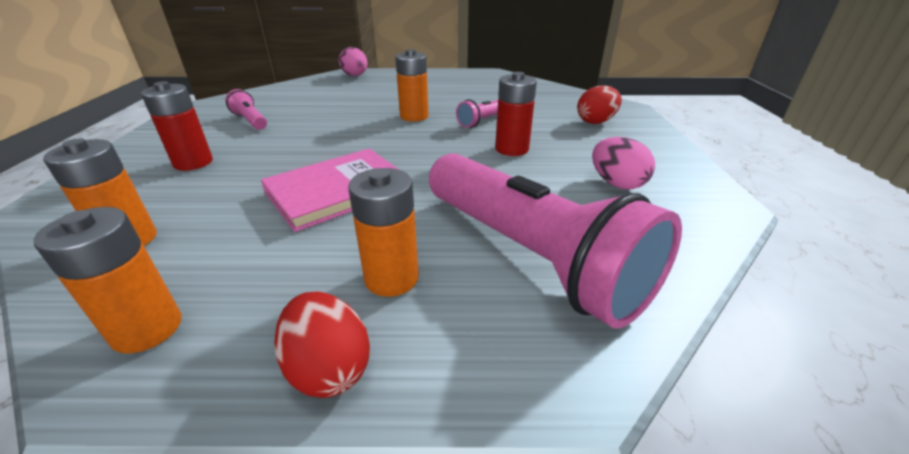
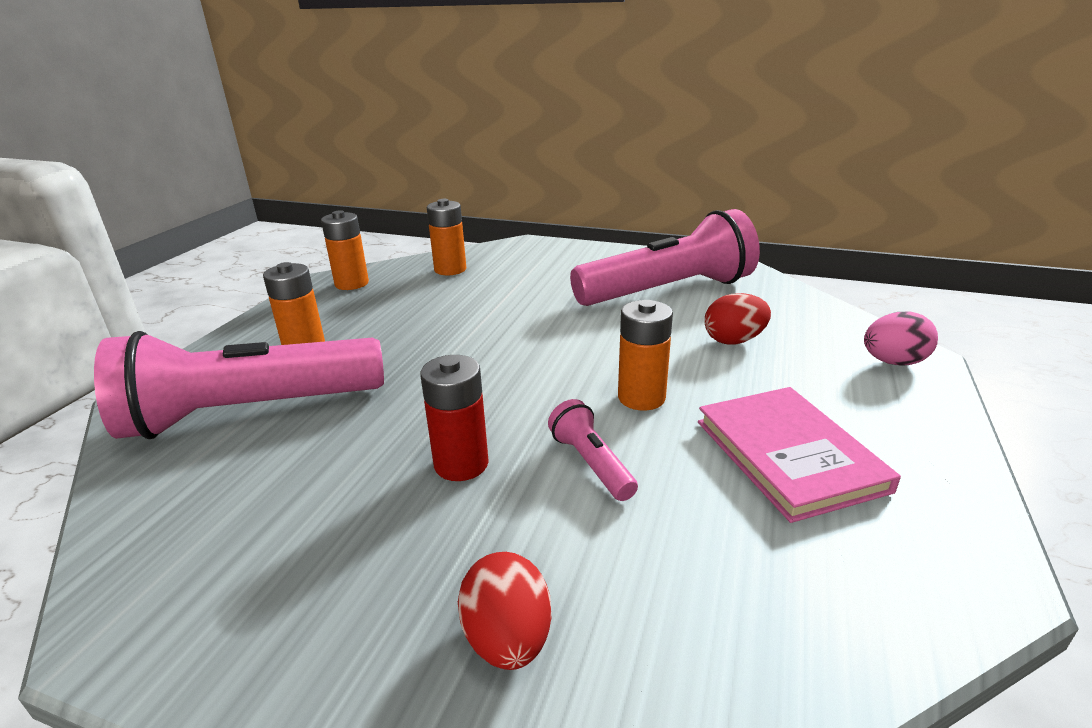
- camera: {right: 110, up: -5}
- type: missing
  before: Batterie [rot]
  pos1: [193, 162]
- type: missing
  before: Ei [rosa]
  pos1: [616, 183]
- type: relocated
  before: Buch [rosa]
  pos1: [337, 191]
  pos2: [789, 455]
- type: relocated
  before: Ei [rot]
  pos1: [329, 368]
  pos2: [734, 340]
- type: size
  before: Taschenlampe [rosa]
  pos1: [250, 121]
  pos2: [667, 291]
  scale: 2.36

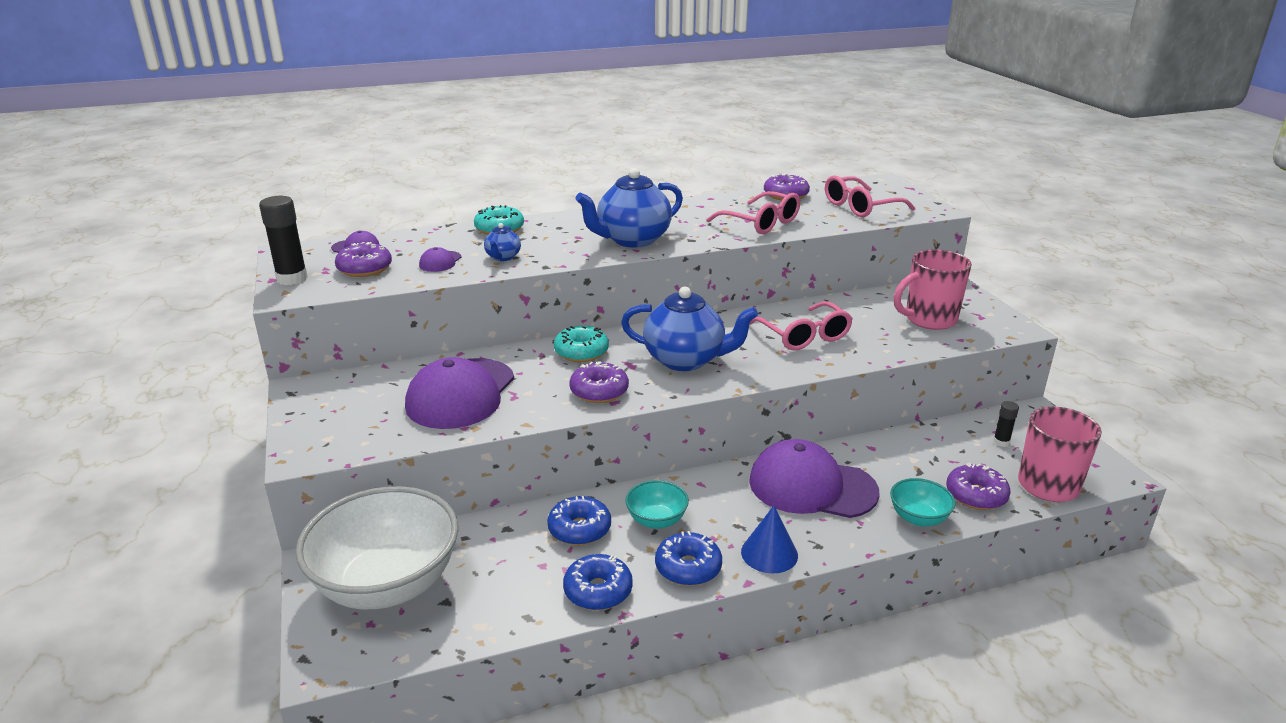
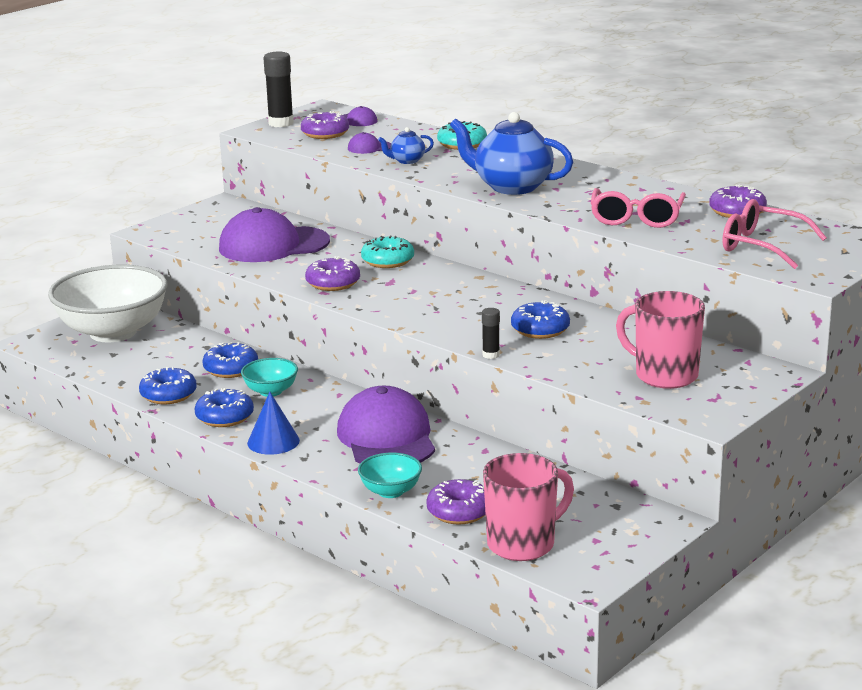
- camera: {right: 60, up: -5}
- type: missing
  before: Teekanne [blau]
  pos1: [685, 360]
- type: relocated
  before: Klebestift [schwarz]
  pos1: [1001, 442]
  pos2: [491, 355]
- type: exchanged
  before: Brille [rosa]
  after: Donut [blau]
  pos1: [803, 335]
  pos2: [540, 330]

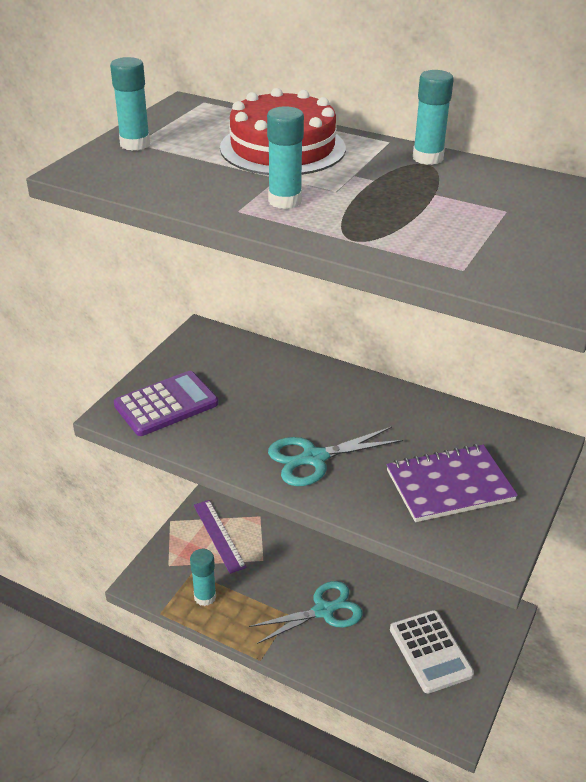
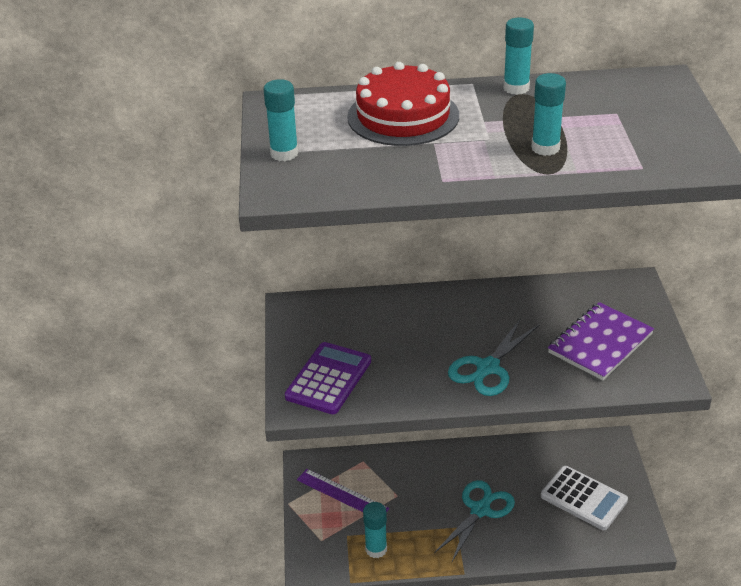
- camera: {right: -30, up: 0}
- type: relocated
  before: Klebestift [türkis]
  pos1: [285, 201]
  pos2: [545, 148]

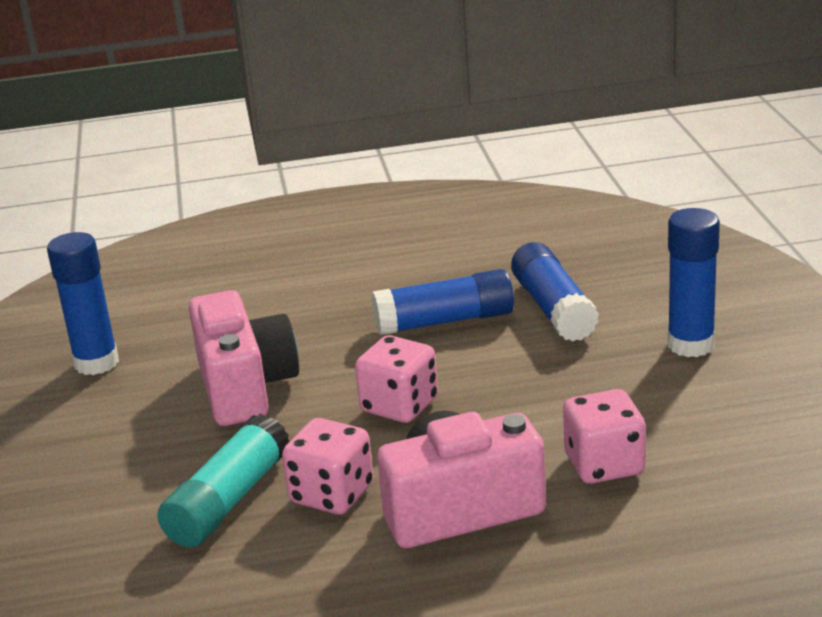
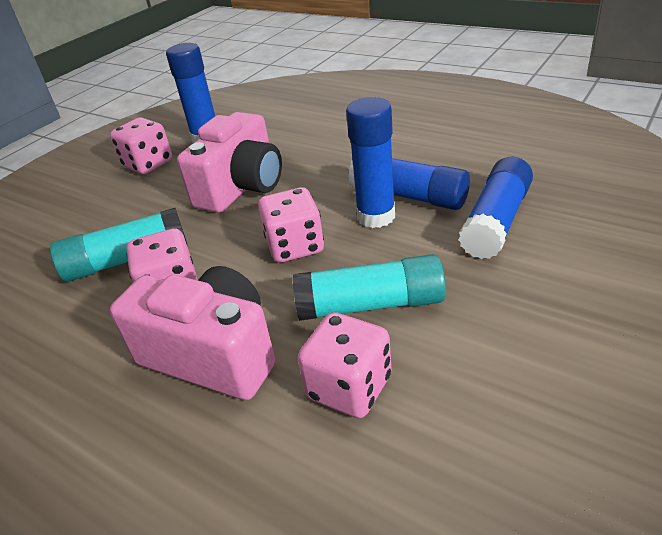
- camera: {right: 45, up: 10}
- type: appeared
  after: Spielwürfel [rosa]
  pos2: [148, 164]
- type: appeared
  after: Klebestift [türkis]
  pos2: [371, 305]
- type: relocated
  before: Klebestift [blau]
  pos1: [691, 345]
  pos2: [376, 216]

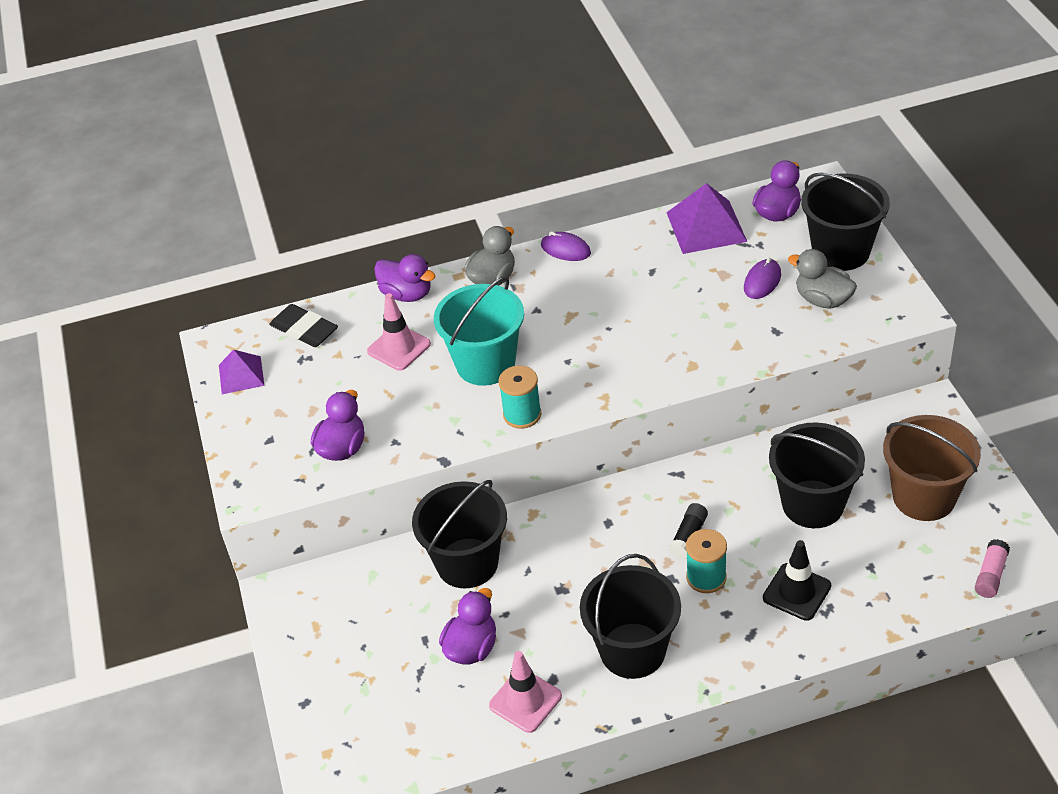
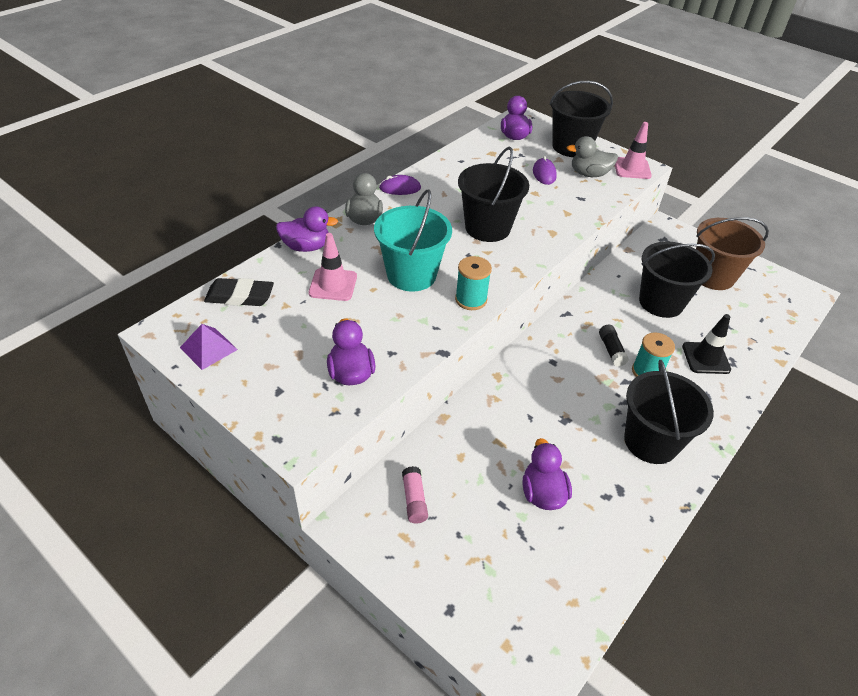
- camera: {right: -40, up: 0}
- type: missing
  before: Pyramide [lila]
  pos1: [706, 227]
- type: relocated
  before: Eimer [schwarz]
  pos1: [467, 563]
  pos2: [487, 228]
- type: relocated
  before: Leitkegel [rosa]
  pos1: [525, 701]
  pos2: [632, 168]
- type: relocated
  before: Klebestift [rosa]
  pos1: [990, 575]
  pos2: [414, 500]

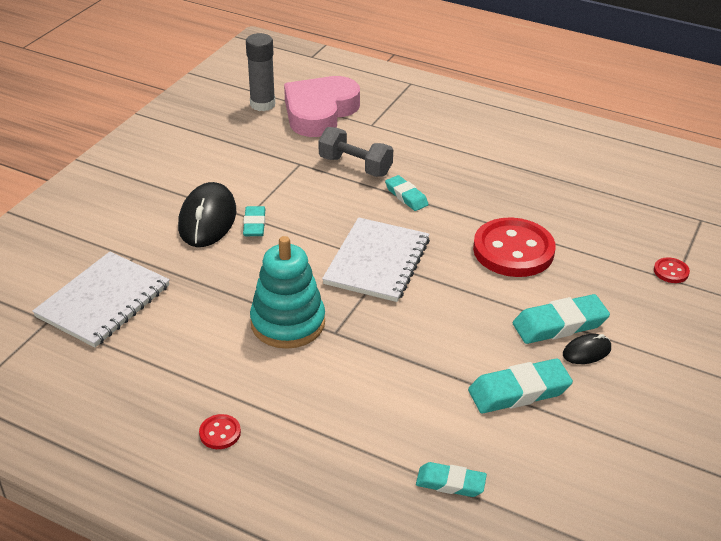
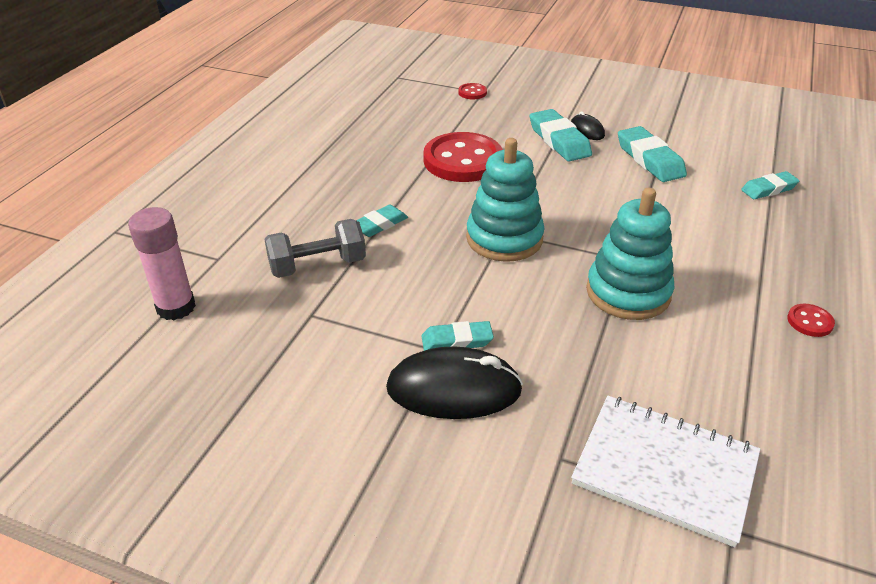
- camera: {right: -95, up: 0}
- type: missing
  before: Klebestift [grau]
  pos1: [262, 104]
- type: exchanged
  before: Herz [rosa]
  after: Klebestift [rosa]
  pos1: [319, 112]
  pos2: [176, 307]
- type: exchanged
  before: Notizbuch [weiß]
  after: Stapelspielzeug [türkis]
  pos1: [377, 262]
  pos2: [504, 238]
- type: spun
  before: Hantel [grau]
  pos1: [355, 166]
  pos2: [317, 265]
  turn: 45
- type: spun
  before: Radiergummi [türkis]
  pos1: [450, 483]
  pos2: [769, 189]
  turn: 60

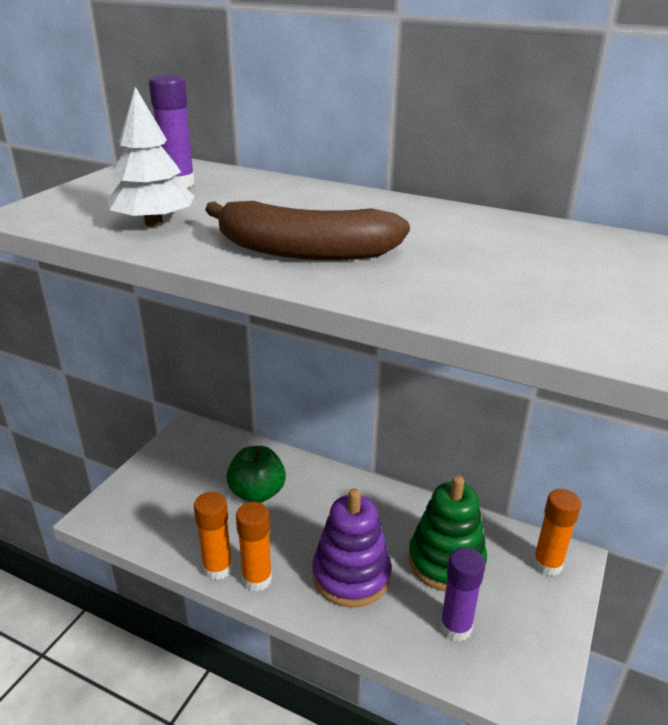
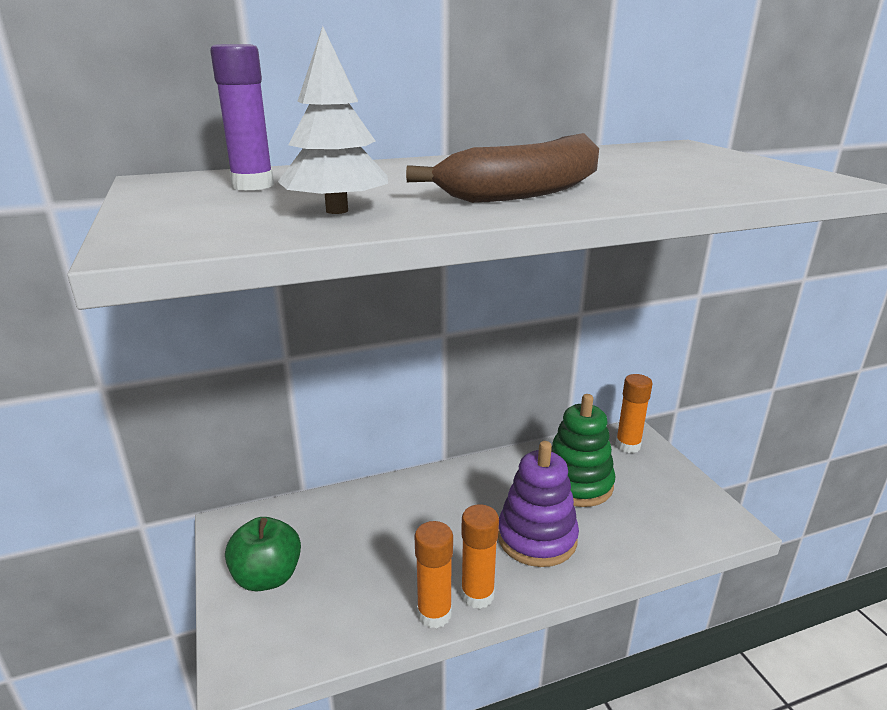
- camera: {right: -45, up: -5}
- type: missing
  before: Klebestift [lila]
  pos1: [455, 627]
- type: relocated
  before: Apfel [grün]
  pos1: [257, 493]
  pos2: [267, 577]

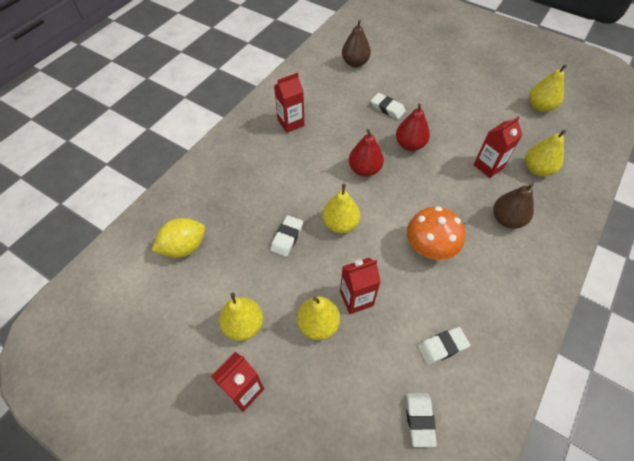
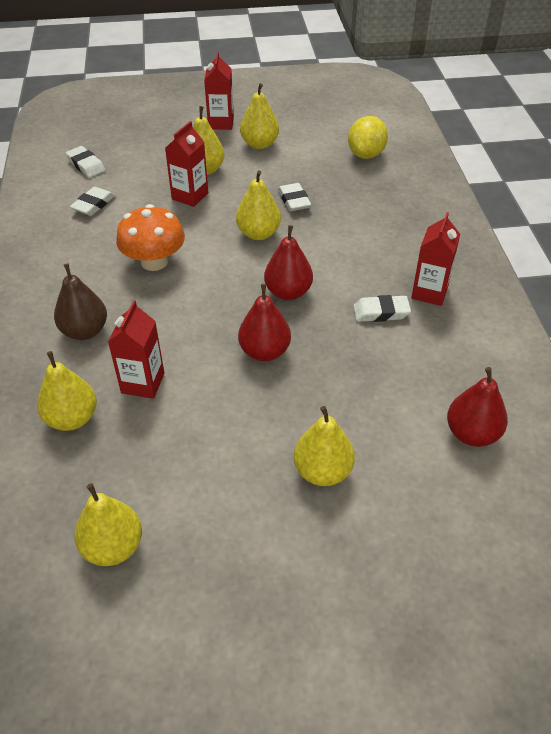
- camera: {right: 140, up: -10}
- type: appeared
  after: Birne [gelb]
  pos2: [323, 471]
- type: relocated
  before: Radiergummi [weiß]
  pos1: [387, 108]
  pos2: [381, 312]
- type: colour
  before: Birne [braun]
  after: Birne [rot]
  pos1: [355, 63]
  pos2: [472, 434]

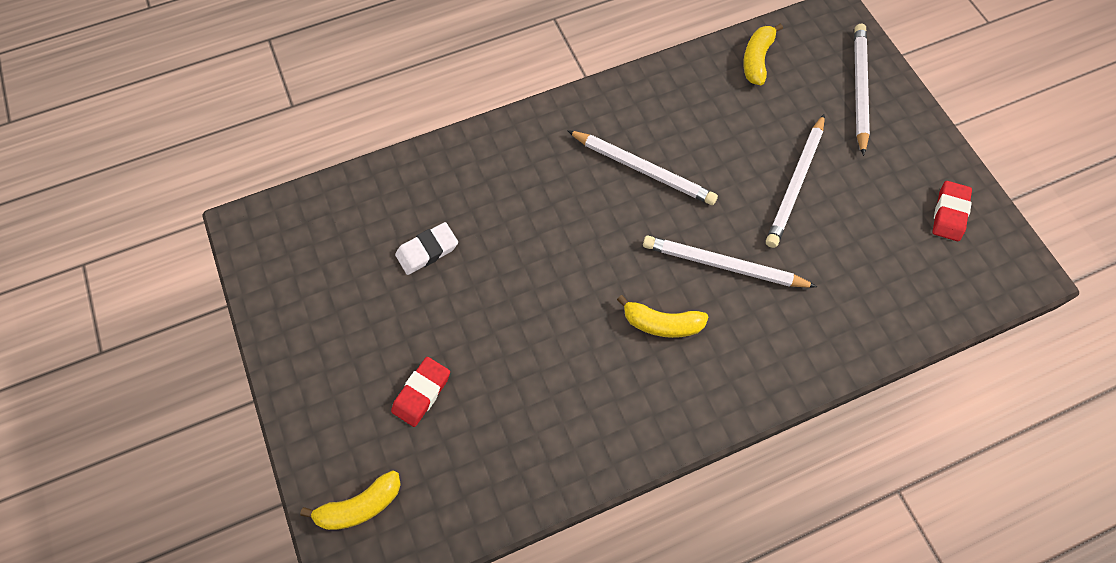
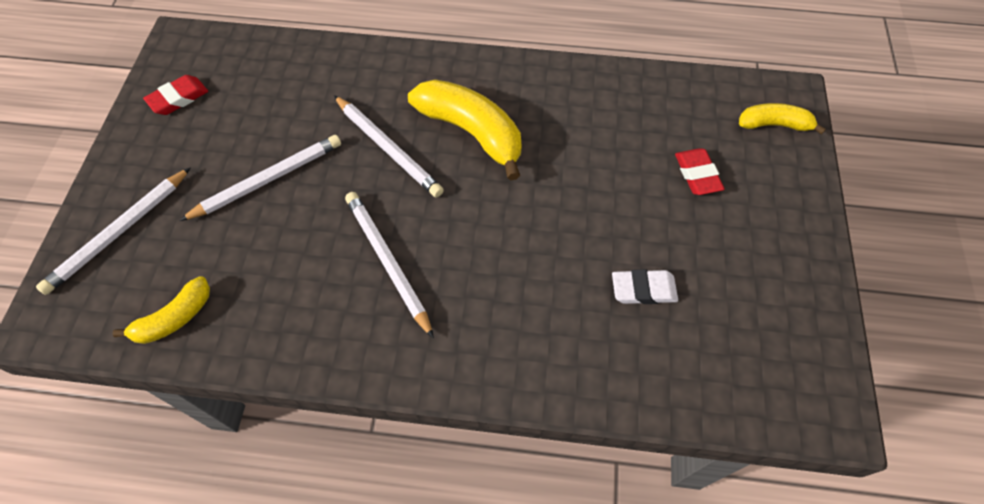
- camera: {right: -150, up: -5}
- type: spun
  before: Radiergummi [rot]
  pos1: [421, 393]
  pos2: [697, 174]
  turn: -75
- type: size
  before: Banane [gelb]
  pos1: [661, 323]
  pos2: [471, 132]
  scale: 1.76

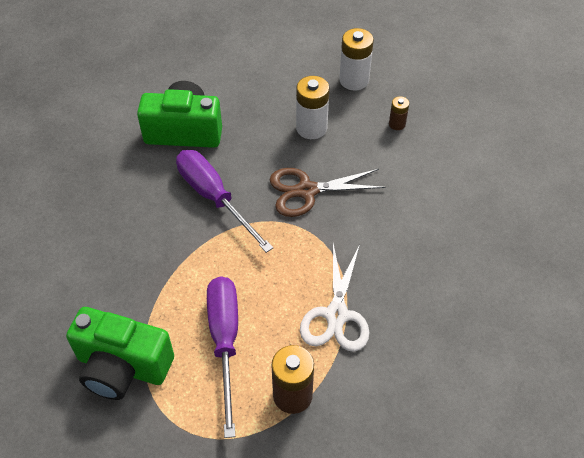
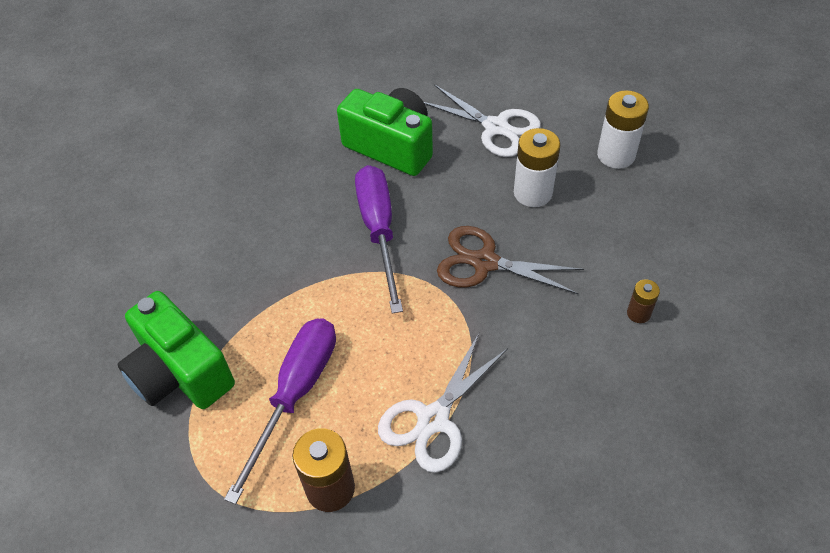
- camera: {right: 30, up: 0}
- type: appeared
  after: Schere [weiß]
  pos2: [496, 127]
- type: relocated
  before: Batterie [braun]
  pos1: [397, 124]
  pos2: [638, 313]

